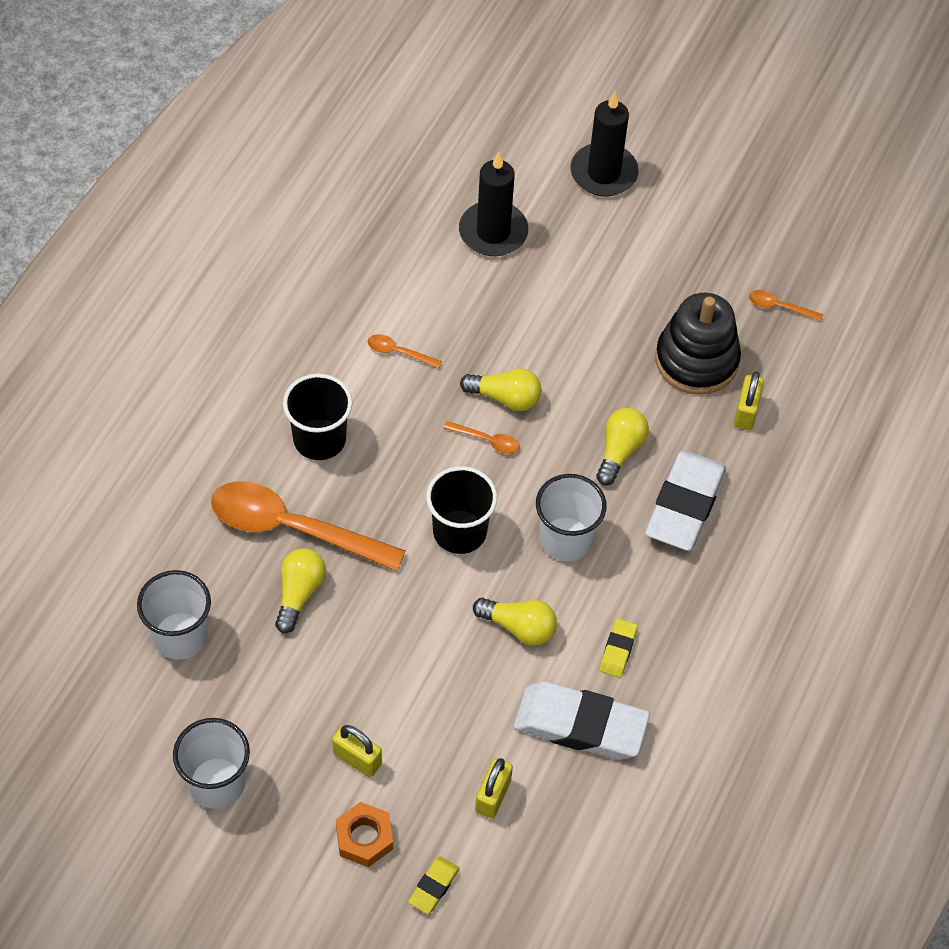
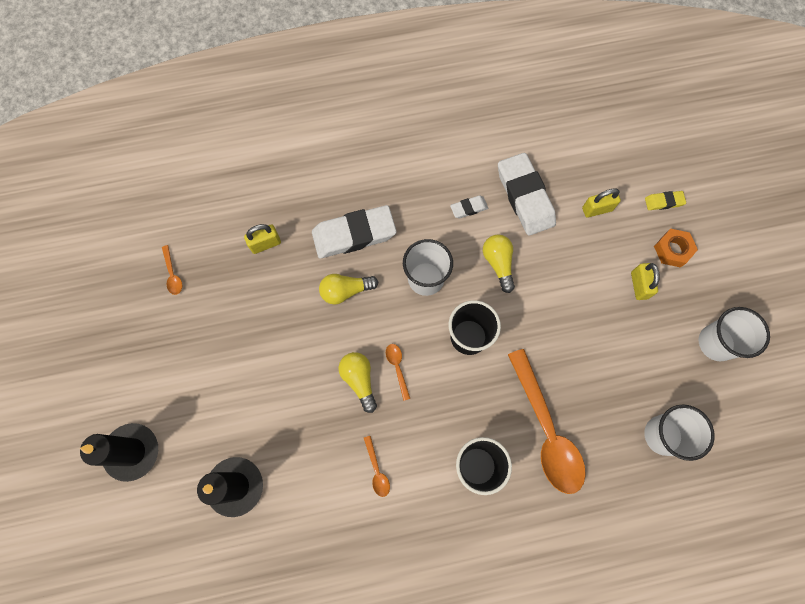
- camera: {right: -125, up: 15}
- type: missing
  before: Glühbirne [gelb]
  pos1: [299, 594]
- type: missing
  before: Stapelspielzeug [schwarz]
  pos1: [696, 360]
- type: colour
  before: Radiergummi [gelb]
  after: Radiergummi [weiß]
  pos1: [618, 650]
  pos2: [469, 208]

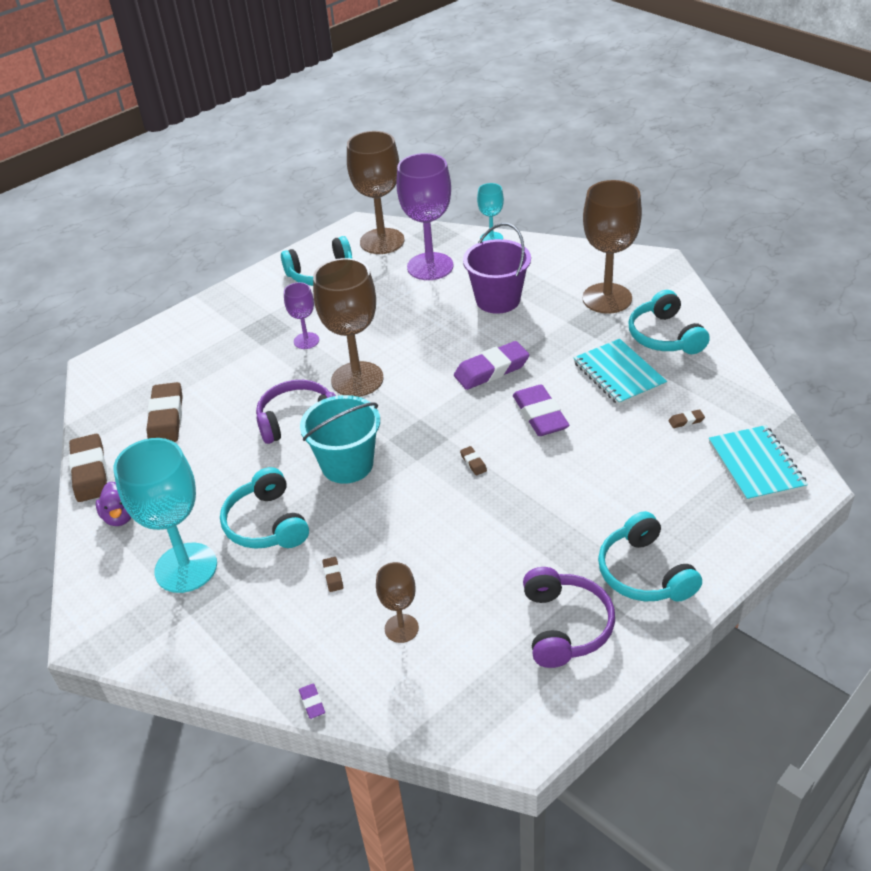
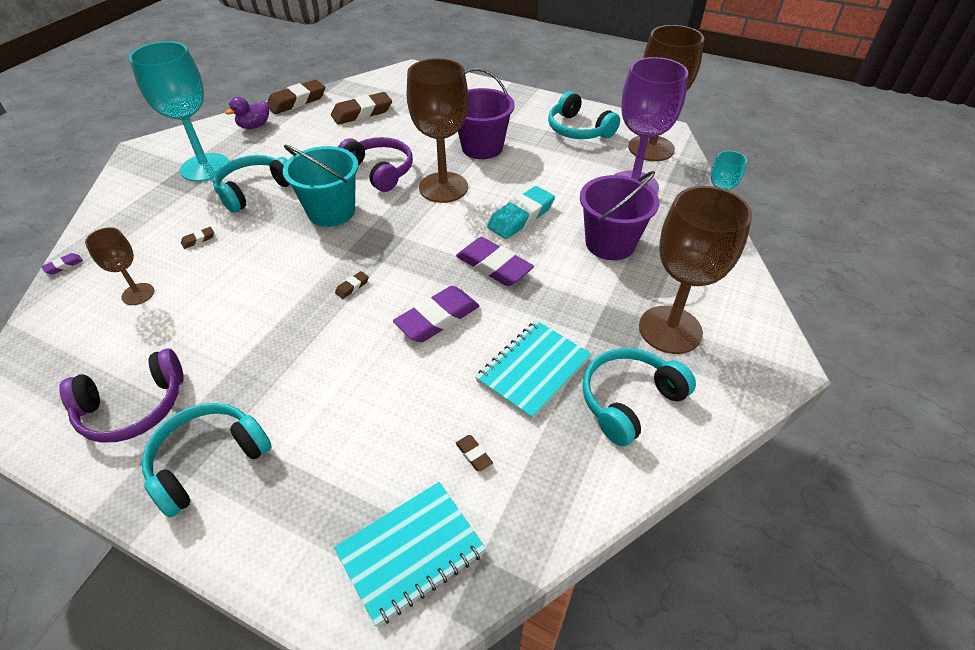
- camera: {right: 65, up: 5}
- type: appeared
  after: Radiergummi [türkis]
  pos2: [521, 217]
- type: exchanged
  before: Kelch [lila]
  after: Eimer [lila]
  pos1: [306, 341]
  pos2: [482, 147]

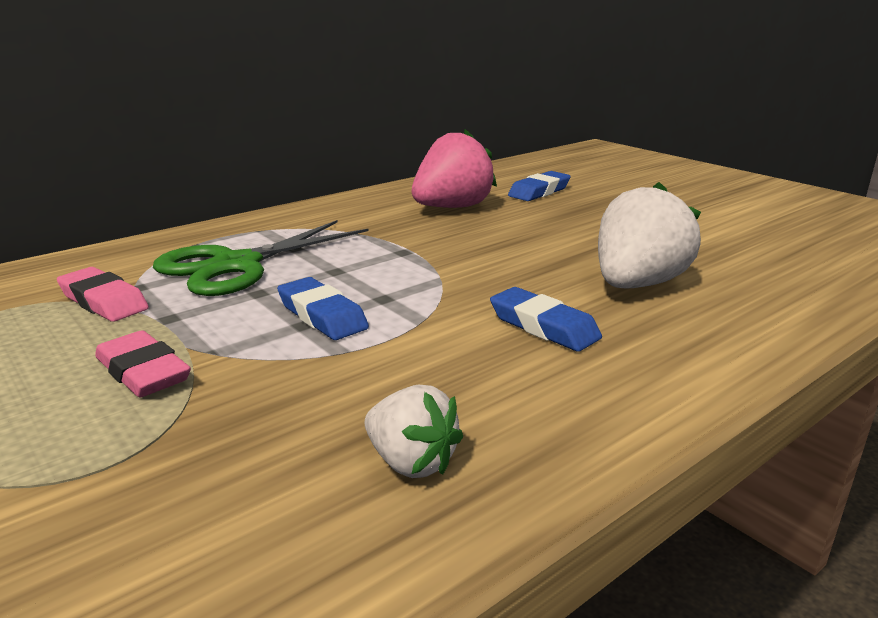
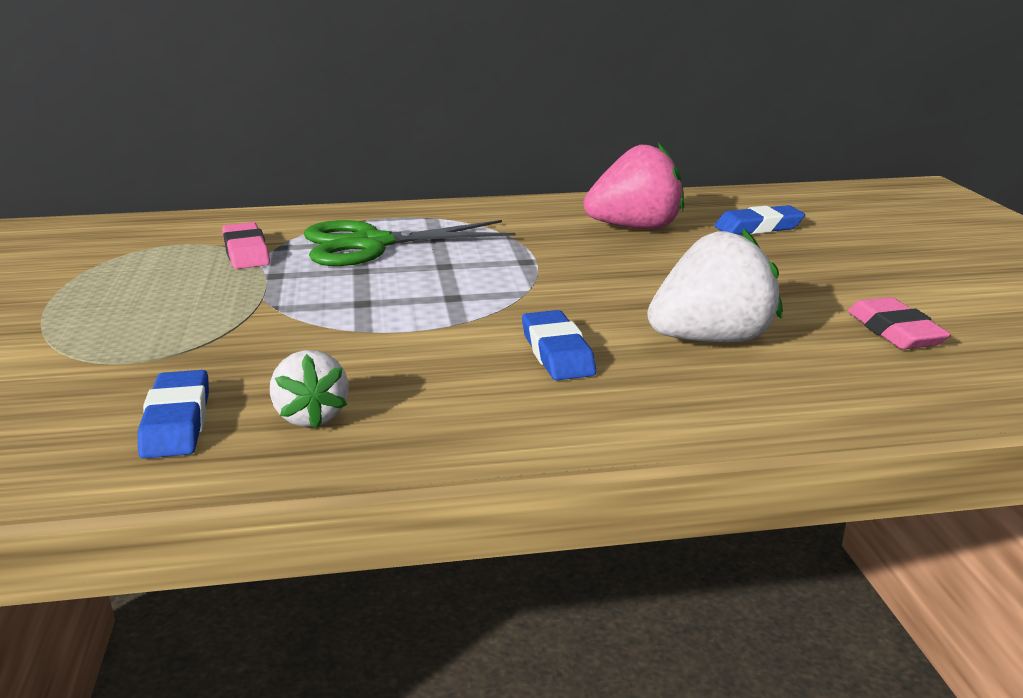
- camera: {right: 30, up: 0}
- type: relocated
  before: Radiergummi [rosa]
  pos1: [143, 372]
  pos2: [895, 331]
- type: relocated
  before: Radiergummi [blau]
  pos1: [322, 315]
  pos2: [176, 422]

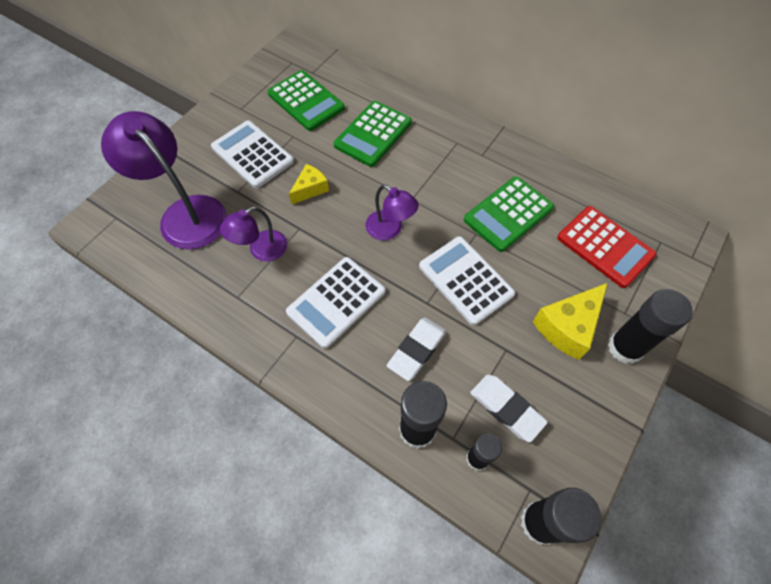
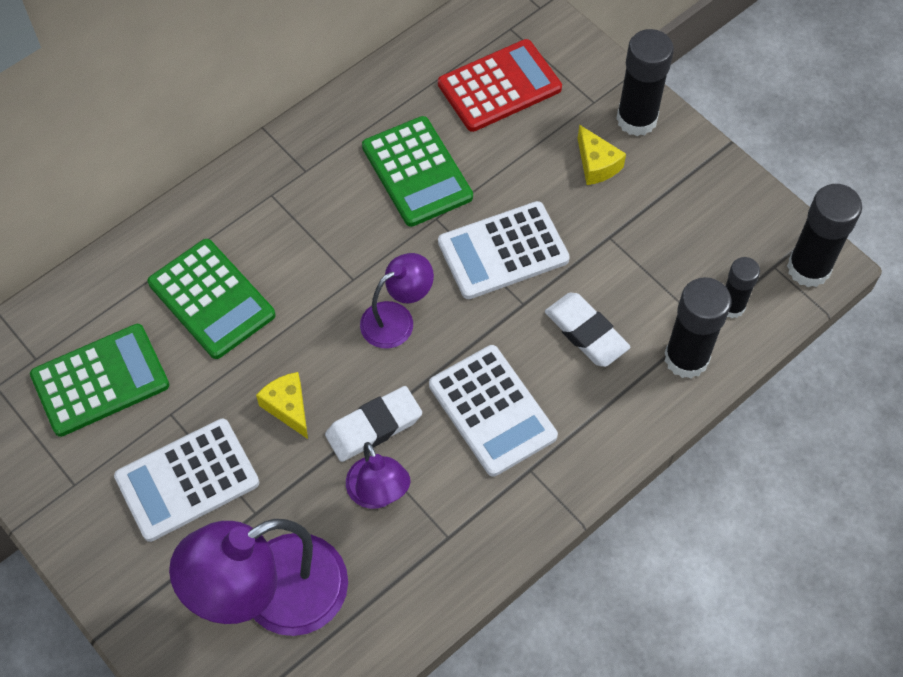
- camera: {right: -75, up: 0}
- type: relocated
  before: Radiergummi [weiß]
  pos1: [506, 408]
  pos2: [374, 427]
- type: size
  before: Käse [gelb]
  pos1: [567, 327]
  pos2: [596, 164]
  scale: 0.61

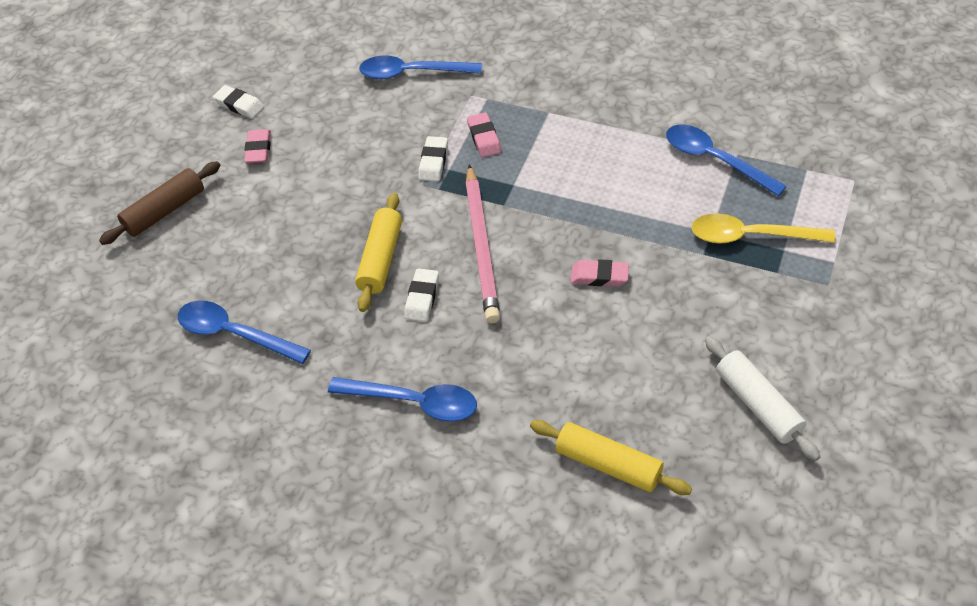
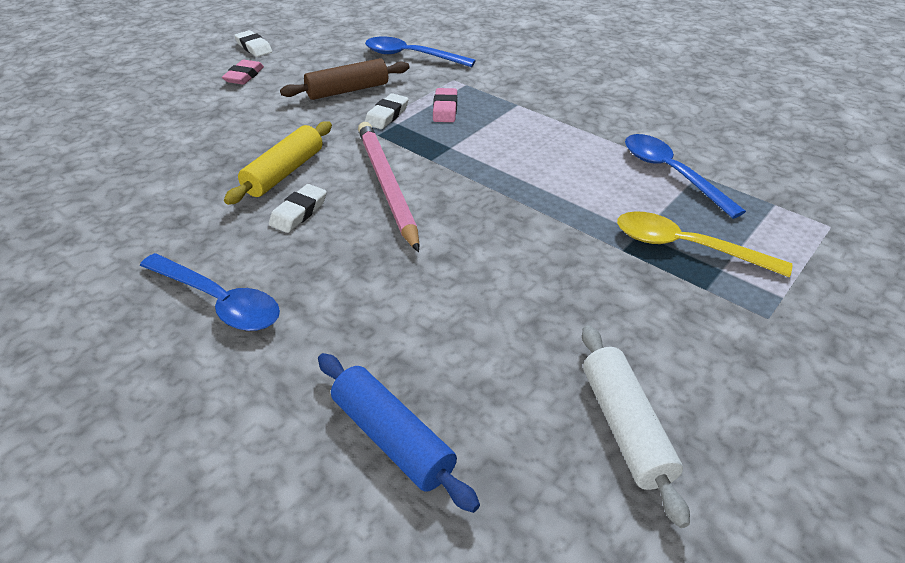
- camera: {right: 15, up: -10}
- type: missing
  before: Löffel [blau]
  pos1: [234, 333]
- type: missing
  before: Radiergummi [rosa]
  pos1: [599, 276]
- type: relocated
  before: Nudelholz [braun]
  pos1: [165, 211]
  pos2: [348, 90]
- type: colour
  before: Nudelholz [gelb]
  after: Nudelholz [blau]
  pos1: [608, 464]
  pos2: [392, 438]
- type: spun
  before: Bleistift [rosa]
  pos1: [481, 246]
  pos2: [387, 186]
  turn: 150

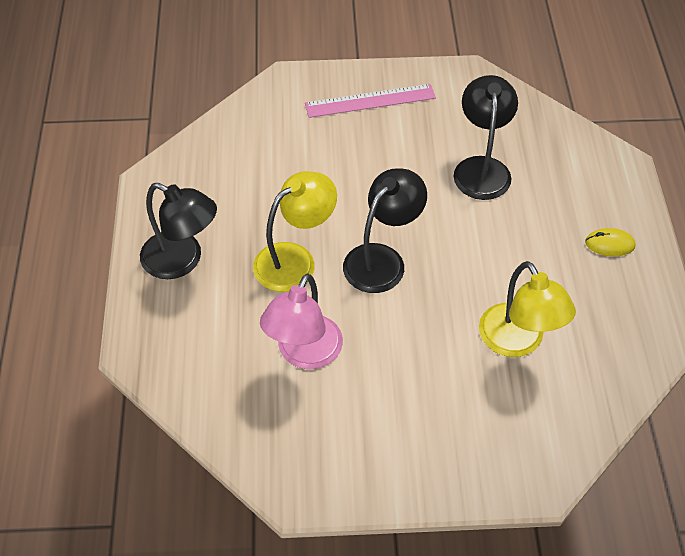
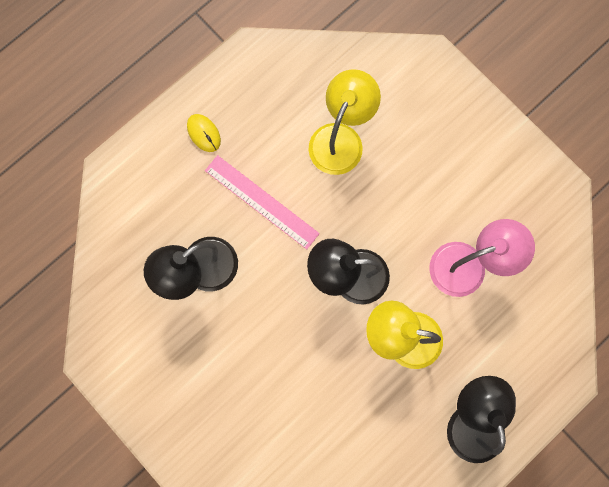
- camera: {right: -130, up: 25}
- type: relocated
  before: Lineal [rosa]
  pos1: [370, 101]
  pos2: [261, 201]

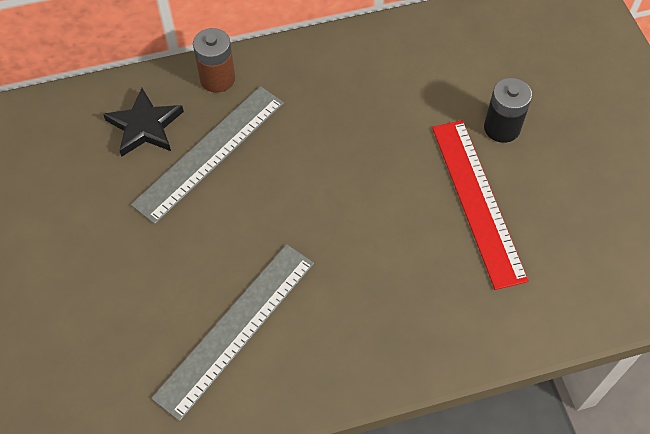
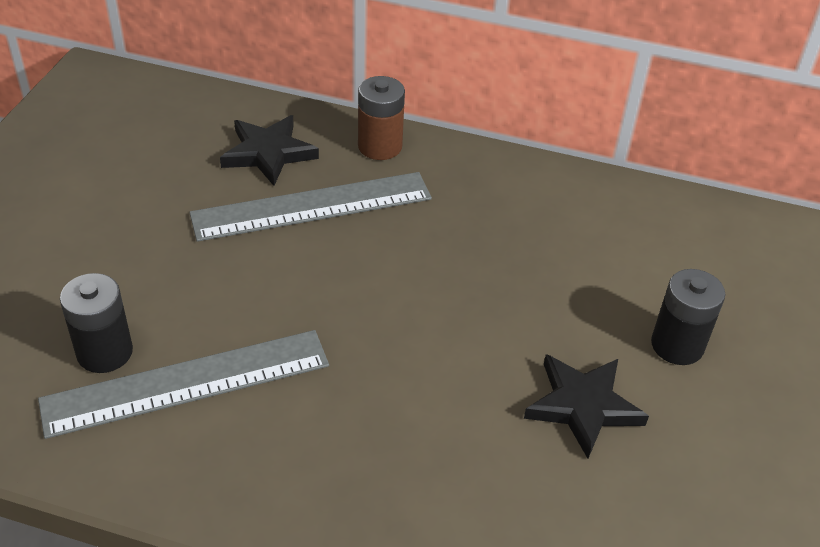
- camera: {right: 30, up: -15}
- type: appeared
  after: Batterie [schwarz]
  pos2: [105, 352]
- type: exchanged
  before: Lineal [rot]
  after: Stern [schwarz]
  pos1: [477, 201]
  pos2: [583, 406]

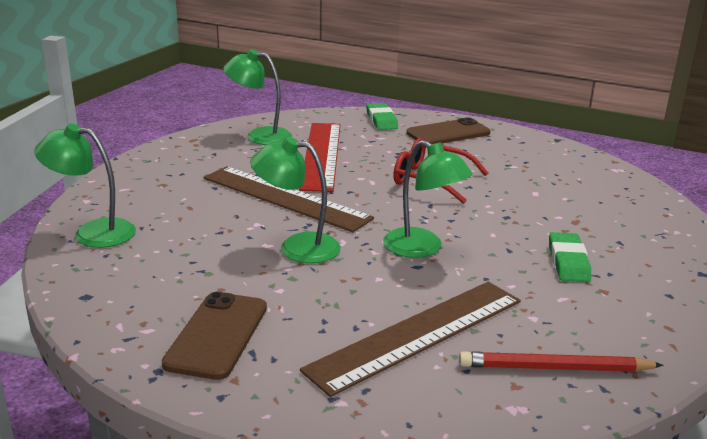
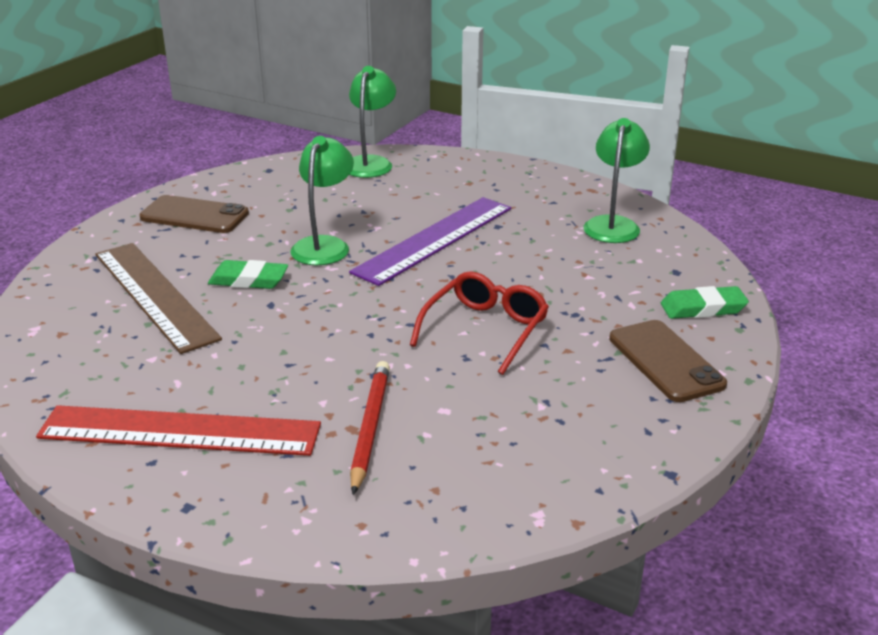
- camera: {right: 95, up: 5}
- type: missing
  before: Lampe [grün]
  pos1: [422, 248]
- type: relocated
  before: Lineal [rot]
  pos1: [322, 155]
  pos2: [180, 431]
- type: relocated
  before: Bleistift [rot]
  pos1: [554, 368]
  pos2: [370, 427]
- type: relocated
  before: Radiergummi [grün]
  pos1: [568, 262]
  pos2: [248, 280]
- type: colour
  before: Lineal [braun]
  after: Lineal [lila]
  pos1: [285, 198]
  pos2: [435, 239]

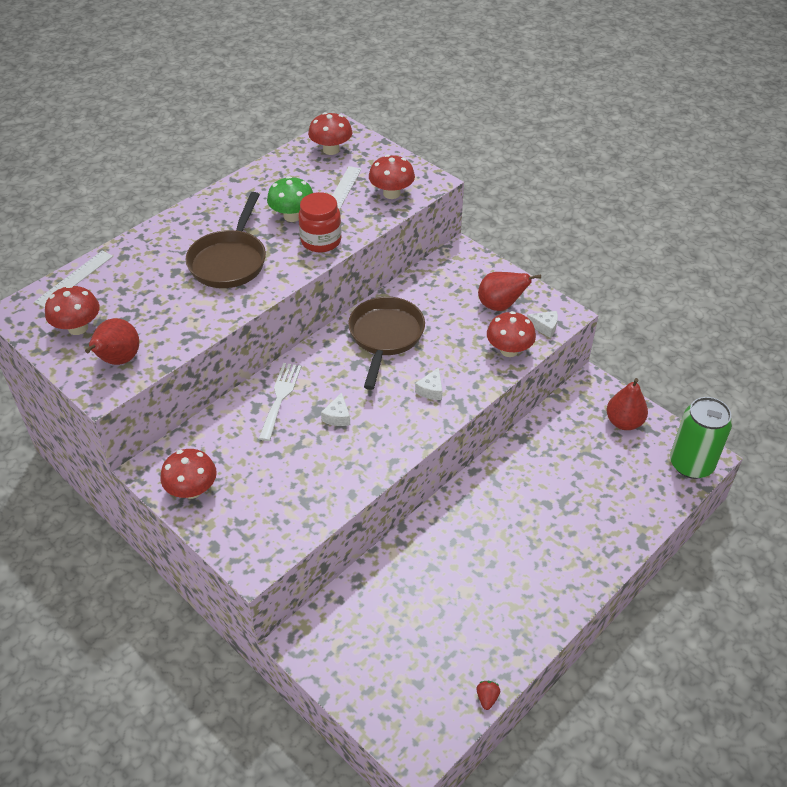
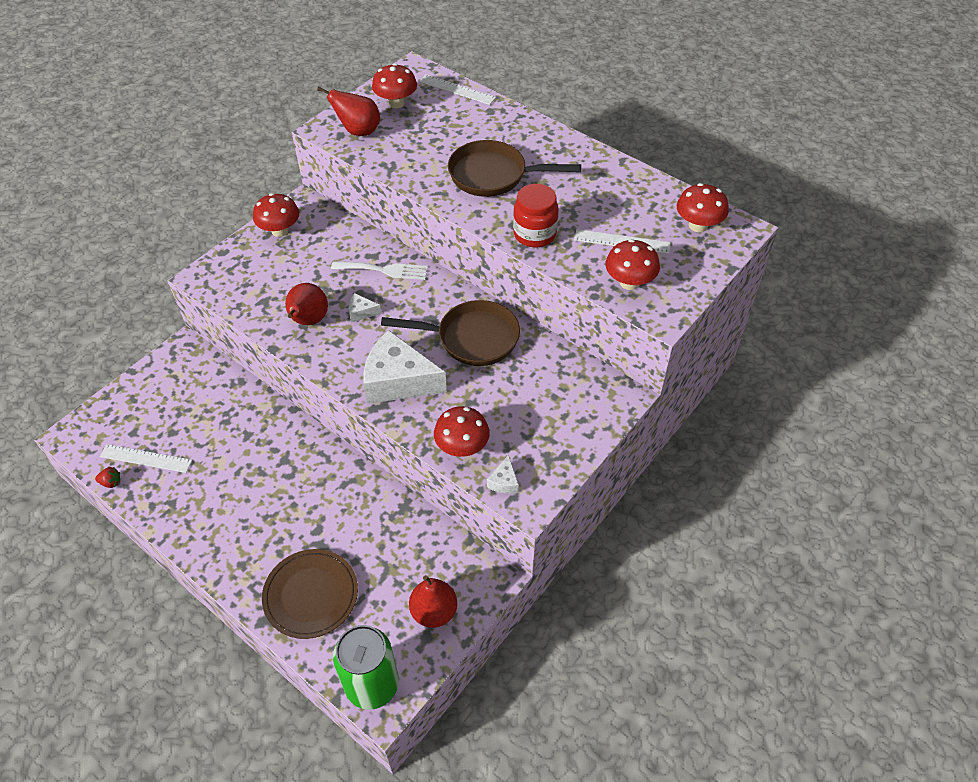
- camera: {right: 85, up: 5}
- type: missing
  before: Pilz [grün]
  pos1: [292, 216]
- type: appeared
  after: Lineal [weiß]
  pos2: [146, 458]
- type: appeared
  after: Teller [braun]
  pos2: [311, 595]
- type: relocated
  before: Birne [rot]
  pos1: [500, 306]
  pos2: [308, 321]
- type: size
  before: Käse [weiß]
  pos1: [431, 390]
  pos2: [398, 381]
  scale: 2.37

